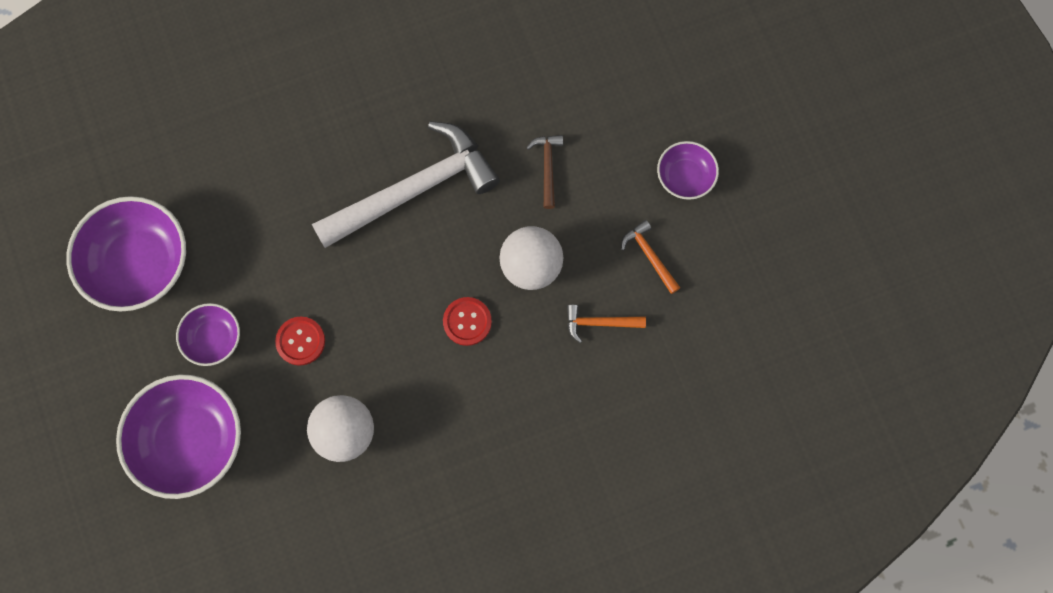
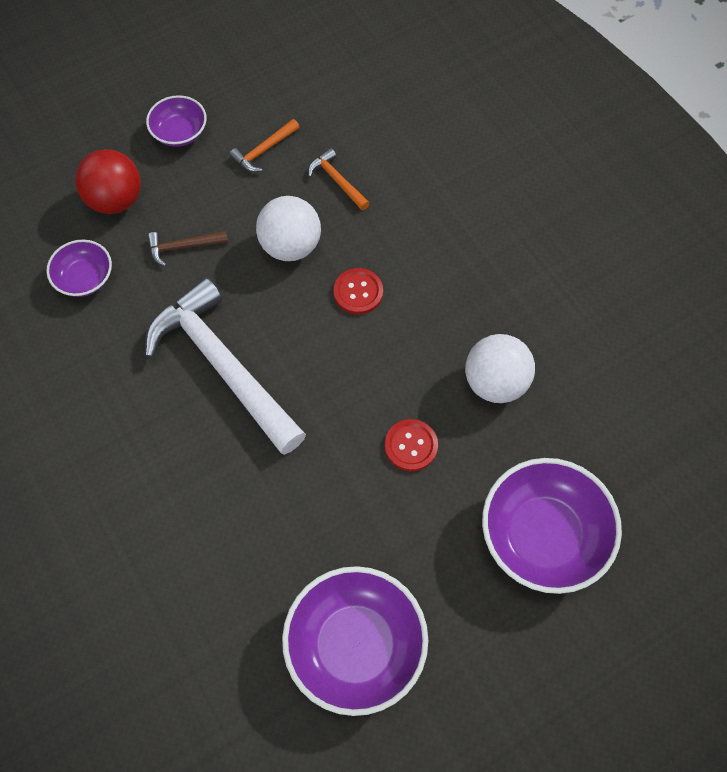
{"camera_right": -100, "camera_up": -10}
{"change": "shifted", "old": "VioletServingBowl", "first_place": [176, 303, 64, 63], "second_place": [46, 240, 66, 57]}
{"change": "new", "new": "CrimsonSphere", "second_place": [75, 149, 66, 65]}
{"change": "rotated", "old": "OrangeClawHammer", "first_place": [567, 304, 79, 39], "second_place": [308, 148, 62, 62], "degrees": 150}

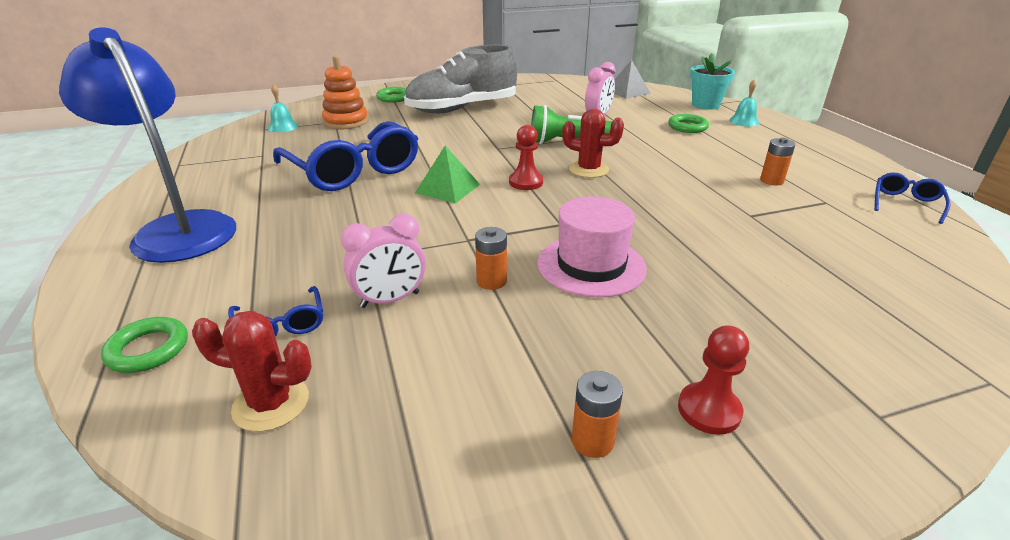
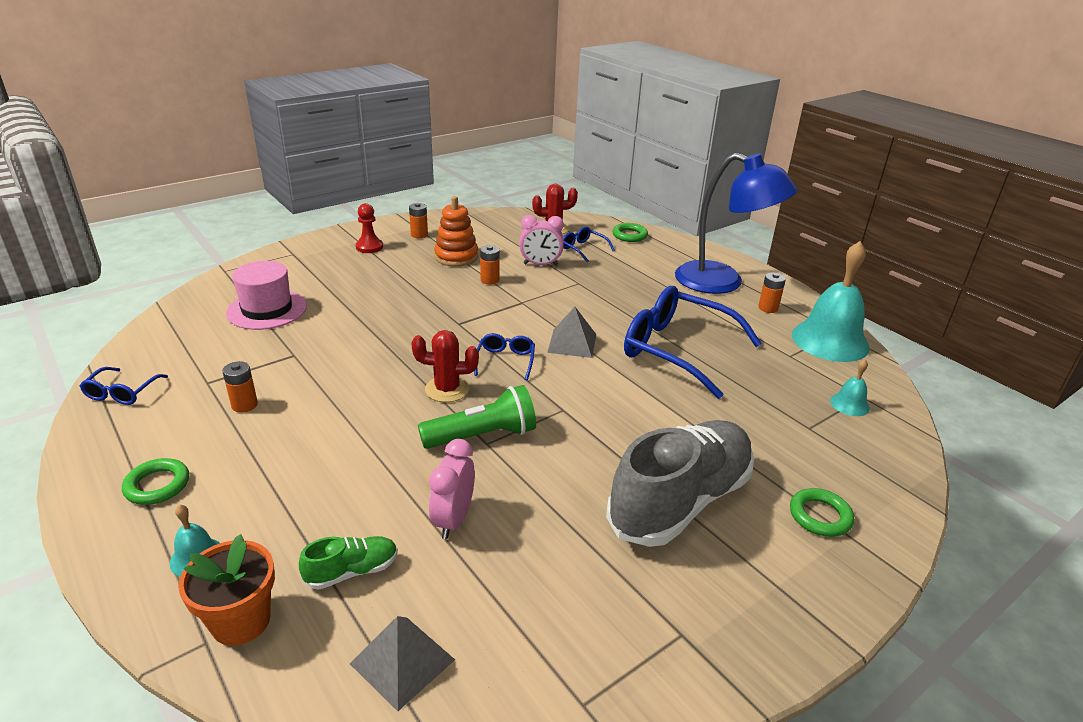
{"camera_right": 160, "camera_up": 0}
{"change": "shifted", "old": "LeafGreenRing", "first_place": [668, 114, 41, 19], "second_place": [122, 458, 67, 47]}
{"change": "repainted", "old": "AquaFlowerPot", "new": "OrangeFlowerPot", "first_place": [690, 53, 45, 57], "second_place": [178, 534, 97, 112]}
{"change": "shifted", "old": "RosyHat", "first_place": [538, 197, 109, 101], "second_place": [226, 261, 81, 69]}
{"change": "new", "new": "LeafGreenSneaker", "second_place": [299, 536, 99, 54]}
{"change": "shifted", "old": "OrangeRingStacker", "first_place": [322, 55, 46, 74], "second_place": [434, 196, 44, 71]}
{"change": "swapped", "old": "CrimsonPawn", "new": "BlueSpectacles", "first_place": [509, 125, 34, 65], "second_place": [474, 333, 61, 47]}
{"change": "rotated", "old": "RosyClock", "first_place": [341, 214, 85, 94], "second_place": [519, 215, 45, 51], "degrees": -135}
{"change": "repainted", "old": "LeafGreenPyramid", "new": "AshGreyPyramid", "first_place": [415, 145, 65, 58], "second_place": [547, 307, 49, 51]}
{"change": "new", "new": "OrangeBattery", "second_place": [758, 272, 28, 41]}
{"change": "new", "new": "AquaSchoolBell", "second_place": [792, 241, 78, 121]}

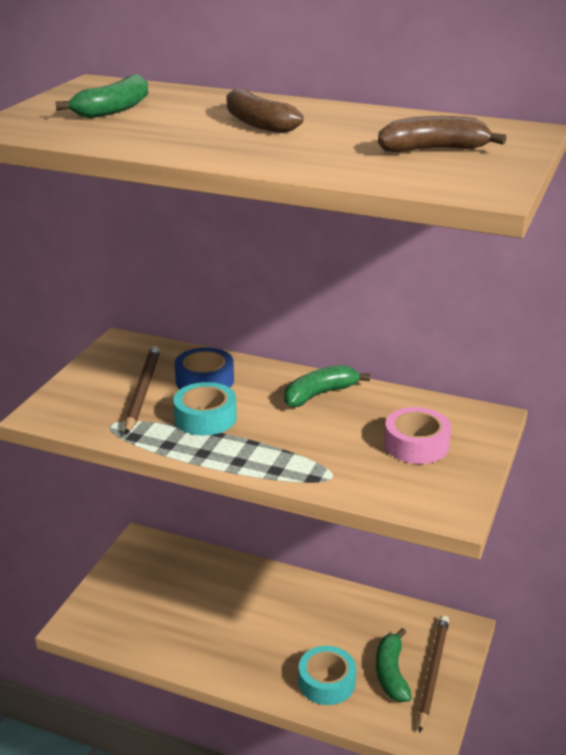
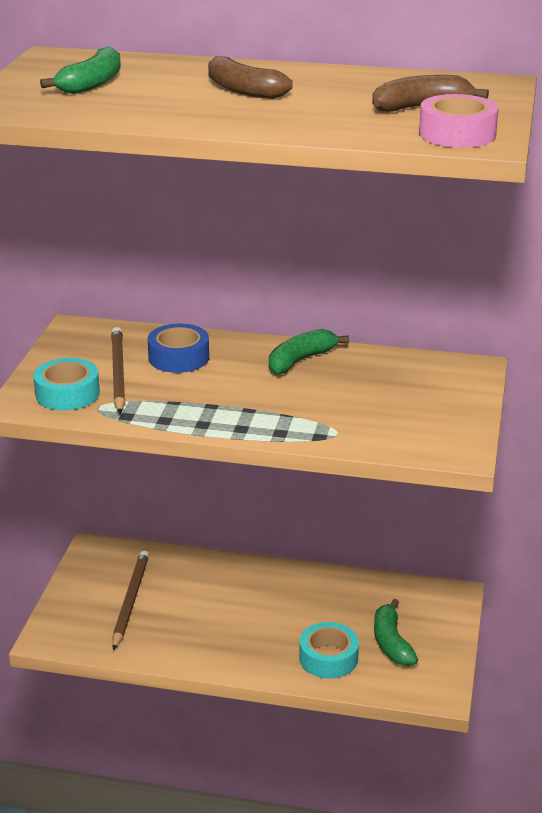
{"camera_right": -10, "camera_up": 0}
{"change": "shifted", "old": "AquaStickyTape", "first_place": [173, 382, 64, 54], "second_place": [33, 358, 67, 52]}
{"change": "shifted", "old": "DarkBrownLeadPencil", "first_place": [418, 615, 31, 118], "second_place": [112, 550, 37, 101]}
{"change": "shifted", "old": "RosyStickyTape", "first_place": [384, 407, 67, 57], "second_place": [419, 94, 80, 54]}

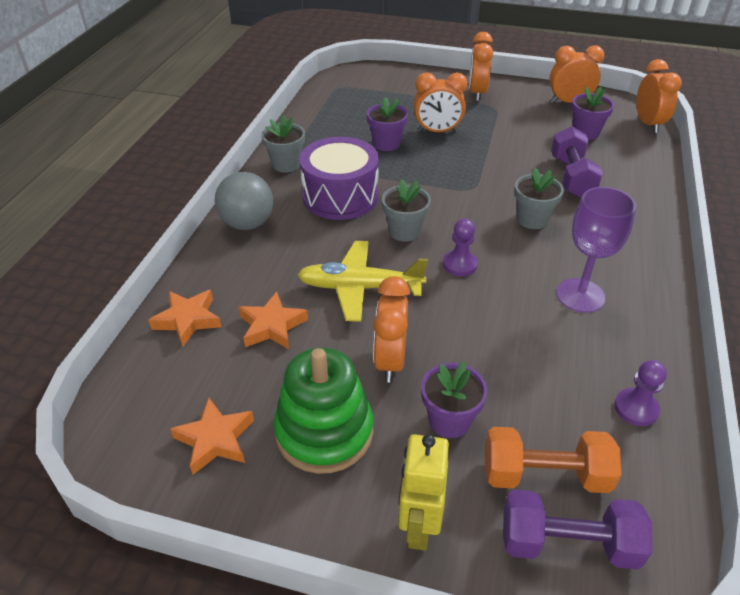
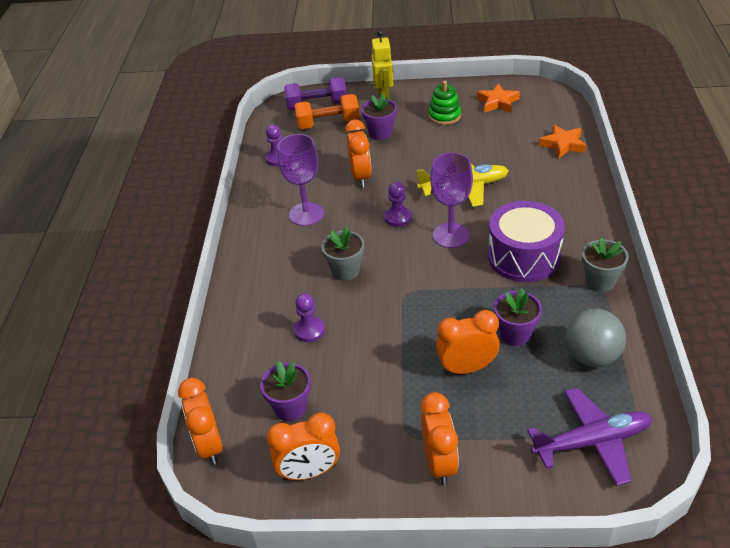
{"camera_right": 170, "camera_up": 0}
{"change": "swapped", "old": "VioletDumbbell", "new": "VioletPawn", "first_place": [551, 126, 52, 72], "second_place": [294, 293, 31, 49]}
{"change": "shifted", "old": "OrangeClock", "first_place": [373, 276, 37, 106], "second_place": [345, 120, 27, 68]}
{"change": "scaled", "old": "LeafGreenRingStacker", "first_place": [274, 348, 99, 126], "second_place": [428, 81, 33, 44], "factor": 0.62}
{"change": "swapped", "old": "AshGreyFlowerPot", "new": "VioletChalice", "first_place": [382, 179, 49, 63], "second_place": [430, 153, 43, 95]}
{"change": "new", "new": "VioletAeroplane", "second_place": [527, 388, 125, 98]}
{"change": "shifted", "old": "AshGreySphere", "first_place": [215, 172, 58, 58], "second_place": [565, 309, 61, 58]}
{"change": "gone", "old": "OrangeStar", "first_place": [238, 292, 70, 57]}

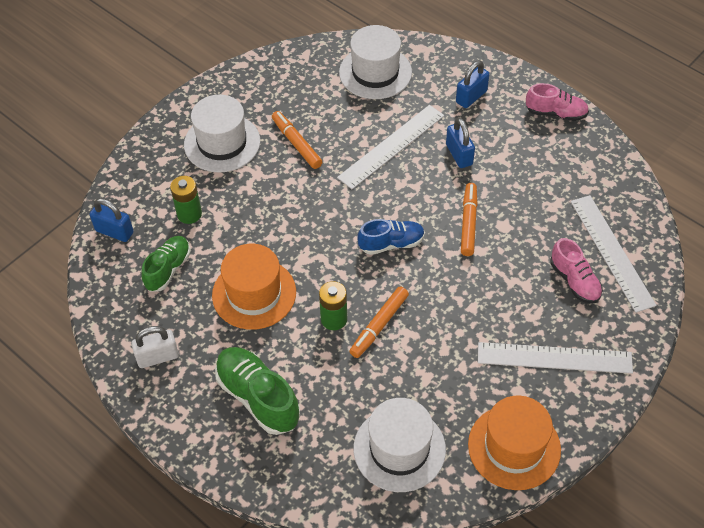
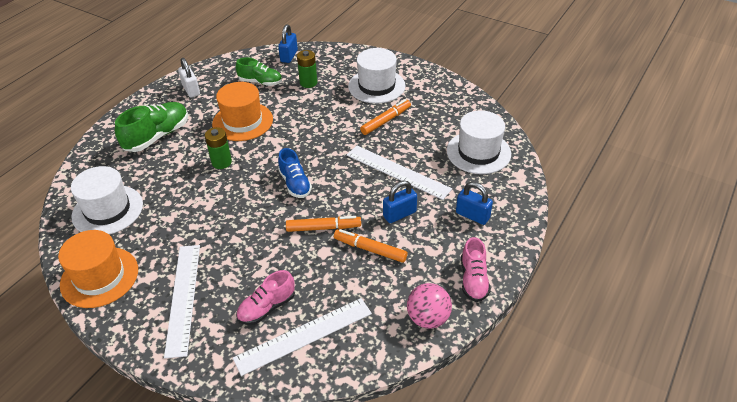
{"camera_right": 80, "camera_up": -10}
{"change": "shifted", "old": "OrangeMarker", "first_place": [349, 286, 60, 72], "second_place": [334, 229, 73, 34]}
{"change": "new", "new": "RosySphere", "second_place": [407, 283, 45, 46]}

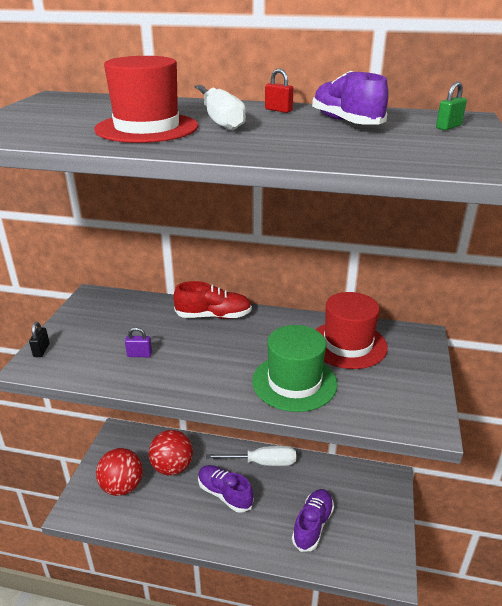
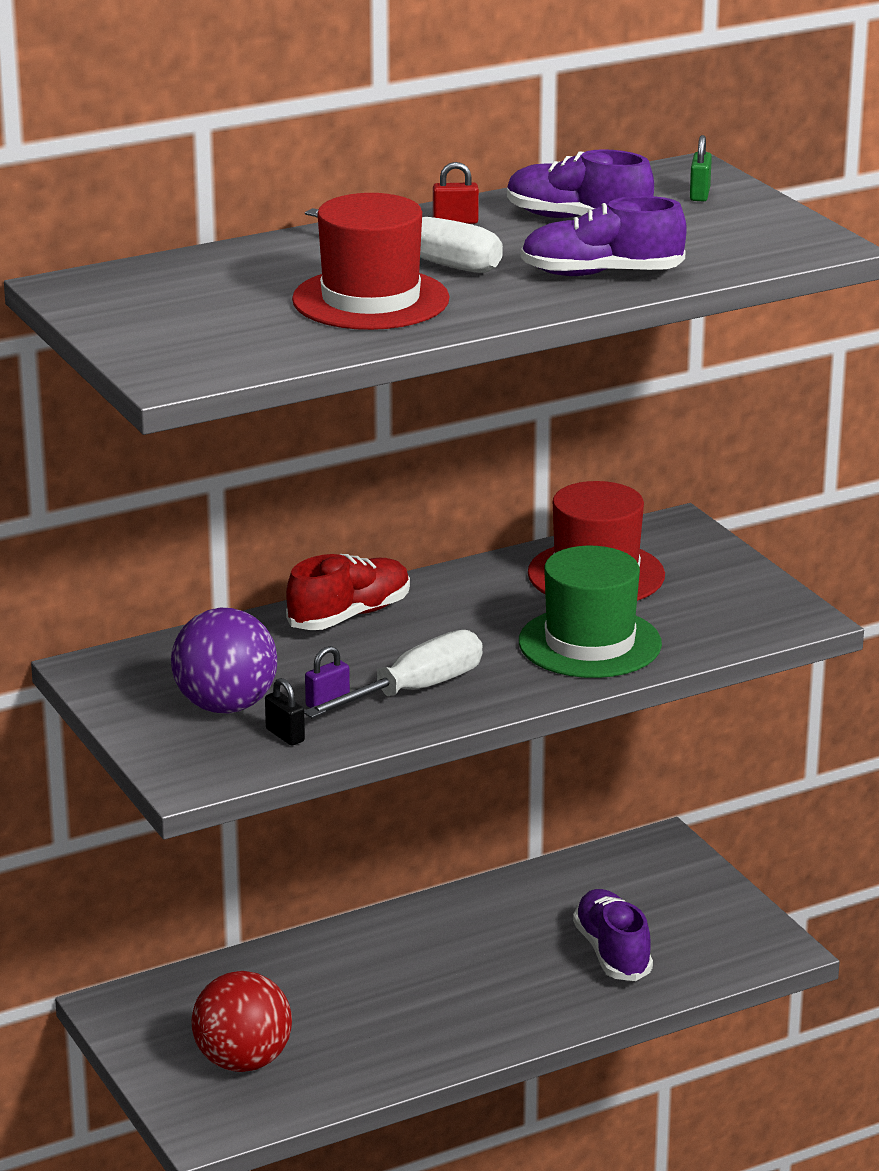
{"camera_right": -40, "camera_up": -5}
{"change": "new", "new": "VioletSphere", "second_place": [171, 608, 106, 105]}
{"change": "shifted", "old": "EbonyLock", "first_place": [29, 322, 21, 35], "second_place": [265, 678, 40, 68]}
{"change": "shifted", "old": "SnowWhiteHandScrewdriver", "first_place": [206, 446, 90, 20], "second_place": [304, 630, 179, 88]}
{"change": "shifted", "old": "VioletSneaker", "first_place": [198, 465, 55, 48], "second_place": [521, 196, 166, 80]}
{"change": "gone", "old": "CrimsonSphere", "first_place": [149, 430, 44, 46]}

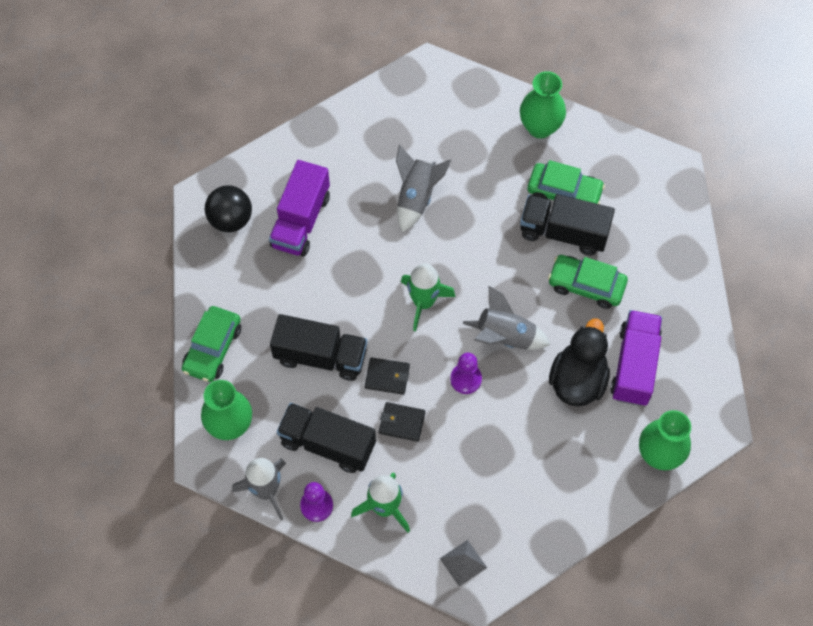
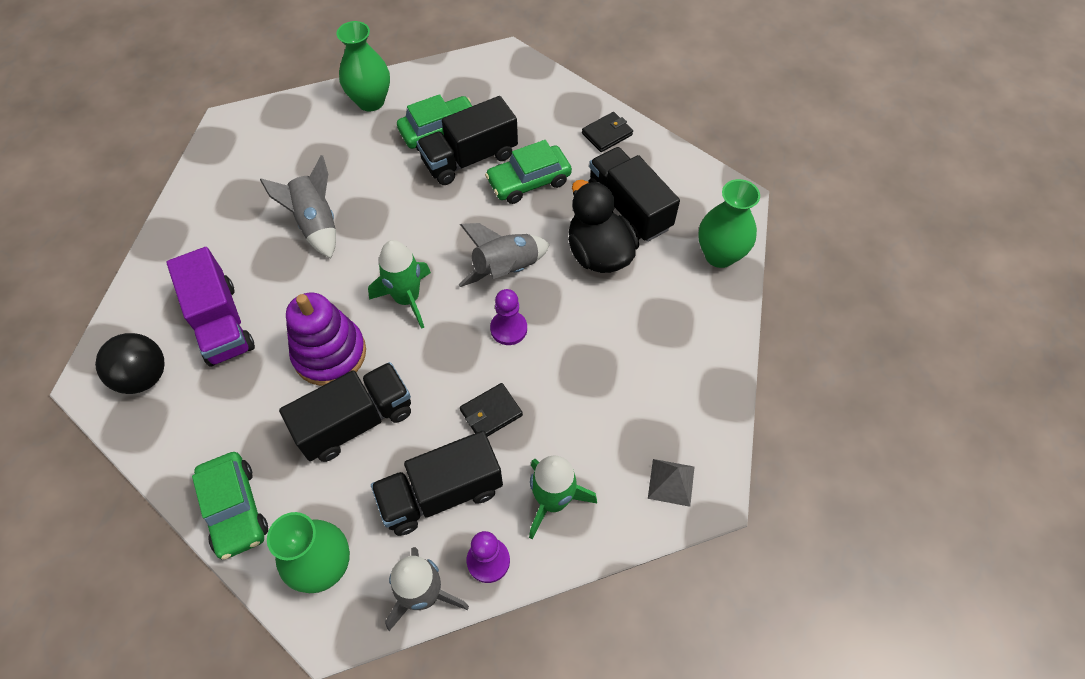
{"camera_right": -45, "camera_up": -5}
{"change": "new", "new": "VioletRingStacker", "second_place": [286, 292, 80, 94]}
{"change": "shifted", "old": "EbonyWallet", "first_place": [365, 357, 45, 38], "second_place": [582, 112, 51, 40]}
{"change": "repainted", "old": "VioletTruck", "new": "EbonyTruck", "first_place": [610, 310, 52, 96], "second_place": [588, 147, 92, 95]}

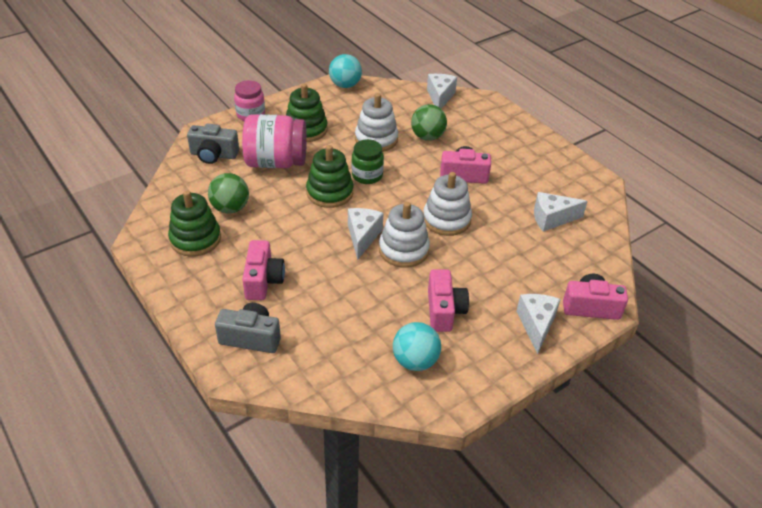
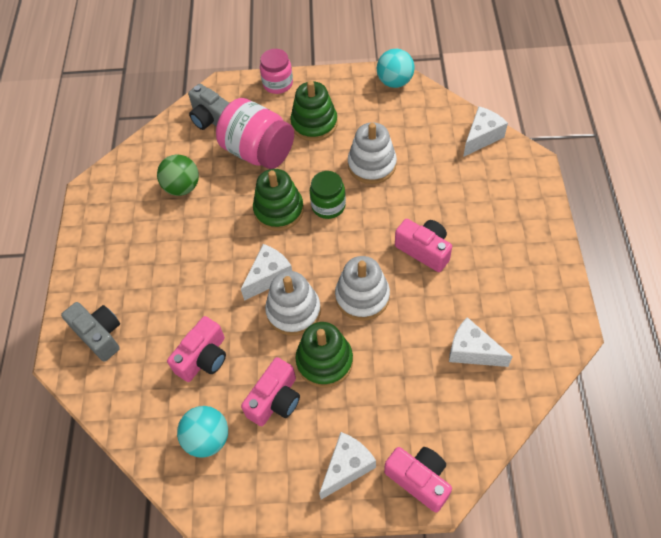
{"camera_right": 40, "camera_up": 15}
{"change": "shifted", "old": "RosyPhotoCamera", "first_place": [242, 240, 43, 60], "second_place": [167, 316, 59, 66]}
{"change": "shifted", "old": "LeafGreenRingStacker", "first_place": [168, 190, 53, 67], "second_place": [295, 322, 58, 66]}
{"change": "gone", "old": "LeafGreenSphere", "first_place": [411, 104, 36, 37]}

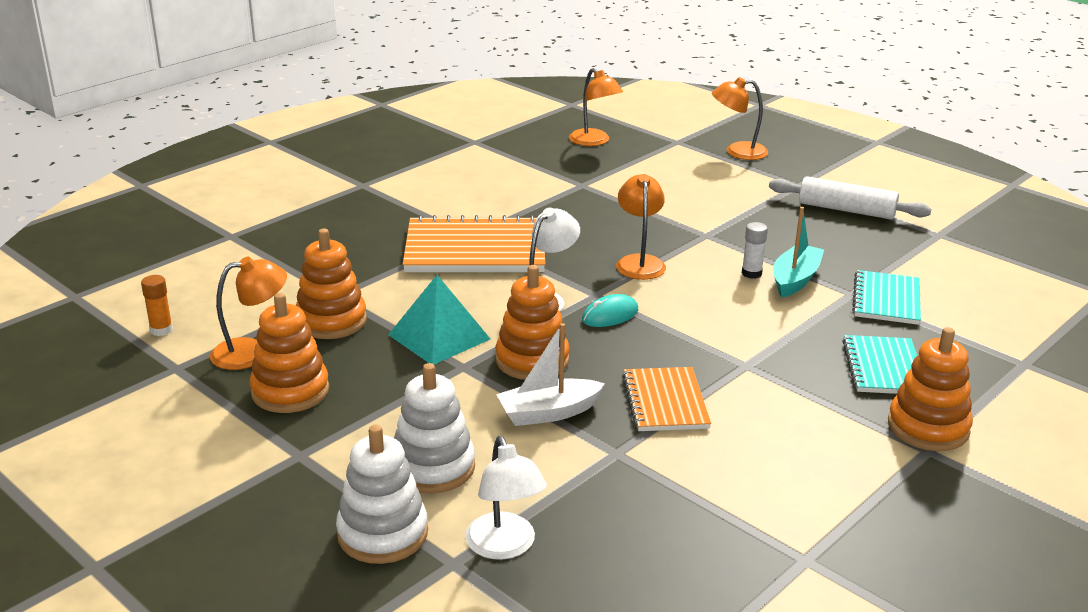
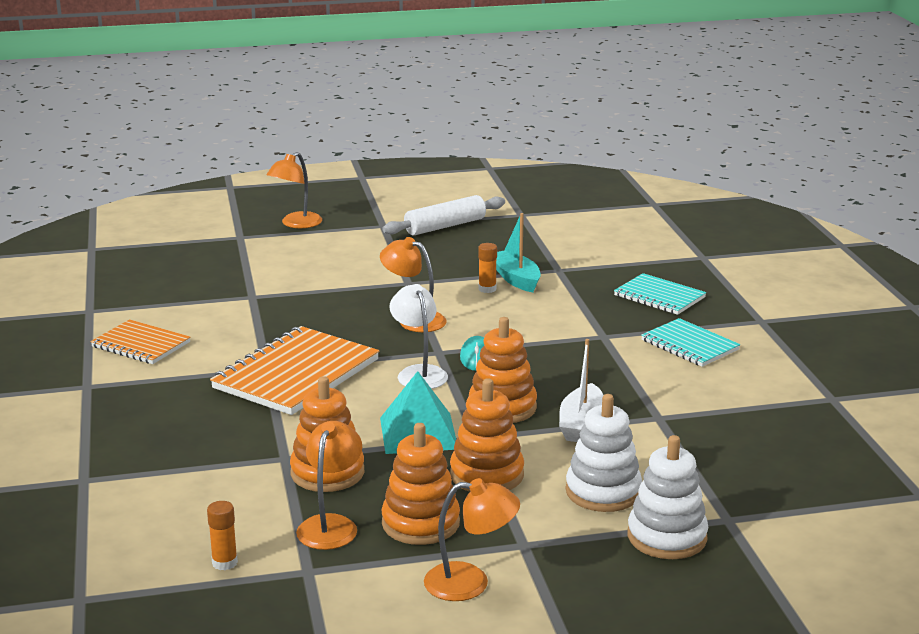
{"camera_right": -55, "camera_up": -5}
{"change": "shifted", "old": "OrangeExerciseBook", "first_place": [622, 367, 89, 64], "second_place": [91, 319, 100, 45]}
{"change": "shifted", "old": "OrangeReadingLamp", "first_place": [569, 68, 54, 78], "second_place": [424, 478, 96, 123]}
{"change": "shifted", "old": "OrangeRingStacker", "first_place": [888, 327, 85, 124], "second_place": [450, 378, 74, 114]}
{"change": "repainted", "old": "SnowWhiteGlue", "new": "OrangeGlue", "first_place": [742, 222, 26, 57], "second_place": [478, 243, 19, 50]}
{"change": "shifted", "old": "AquaExerciseBook", "first_place": [852, 270, 69, 55], "second_place": [641, 318, 99, 49]}
{"change": "gone", "old": "SnowWhiteReadingLamp", "first_place": [465, 436, 82, 124]}

